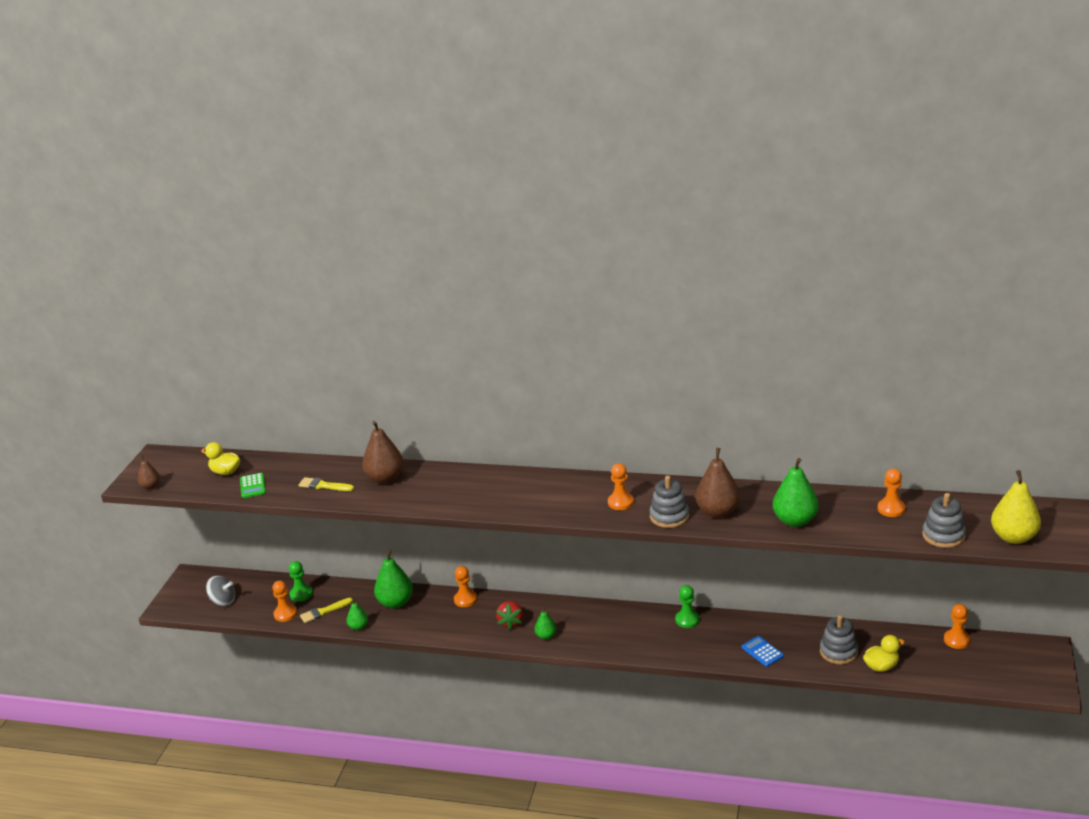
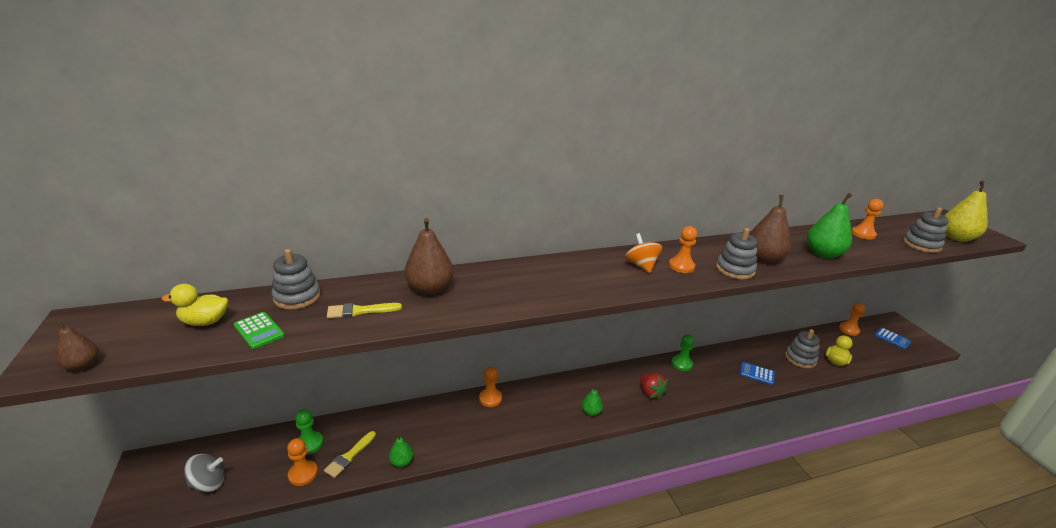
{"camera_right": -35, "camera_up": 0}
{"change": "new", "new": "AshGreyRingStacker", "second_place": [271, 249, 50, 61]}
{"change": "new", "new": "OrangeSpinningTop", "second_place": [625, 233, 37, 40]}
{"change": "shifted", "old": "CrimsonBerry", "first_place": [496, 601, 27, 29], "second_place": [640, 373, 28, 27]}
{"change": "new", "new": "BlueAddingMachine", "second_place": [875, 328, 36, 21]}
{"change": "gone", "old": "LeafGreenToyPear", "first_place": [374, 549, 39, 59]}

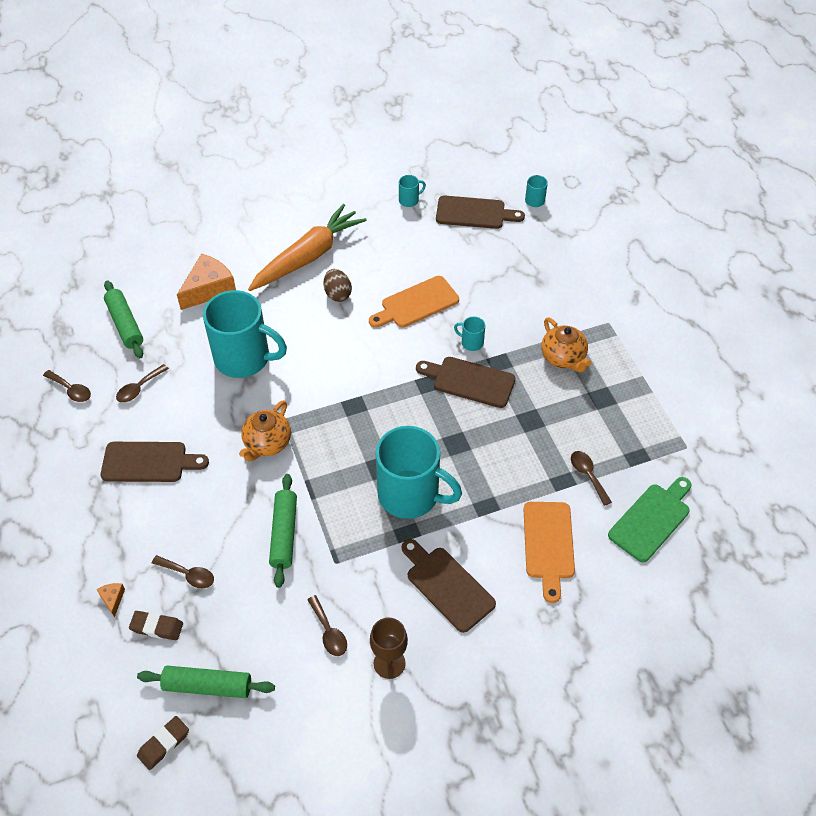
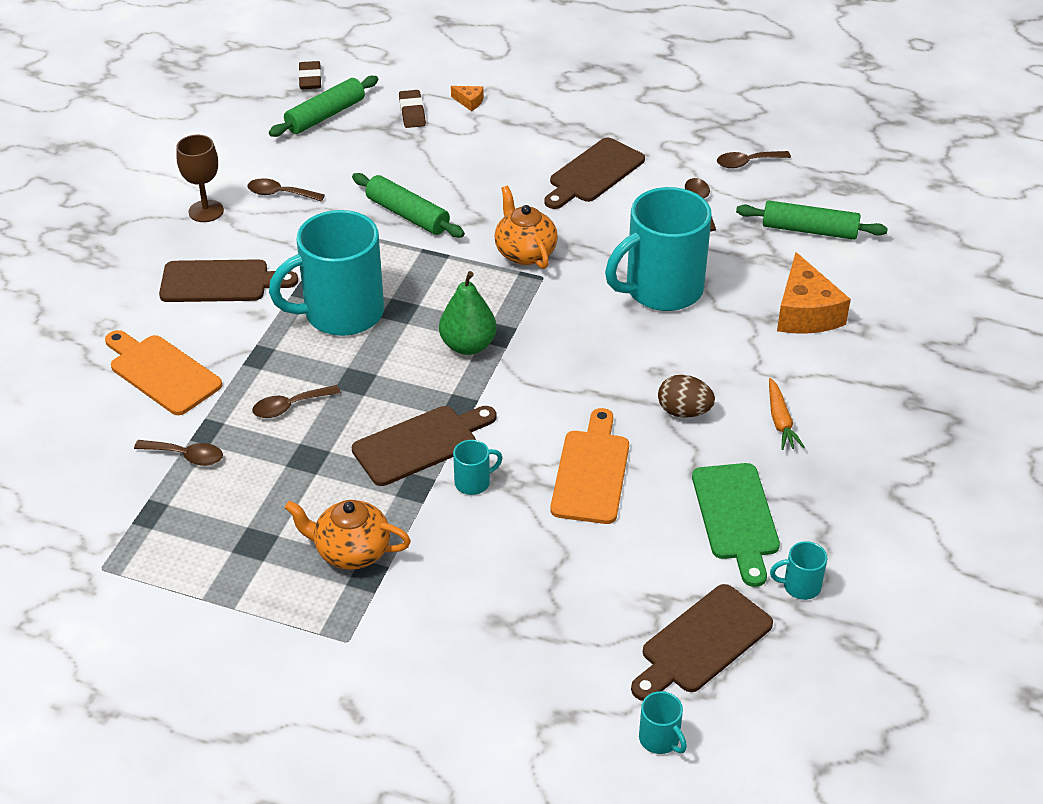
{"camera_right": 130, "camera_up": -10}
{"change": "shifted", "old": "DarkBrownSpoon", "first_place": [152, 555, 62, 33], "second_place": [252, 385, 89, 33]}
{"change": "rotated", "old": "DarkBrownPencilEraser", "first_place": [129, 611, 54, 29], "second_place": [399, 90, 27, 38], "degrees": -60}
{"change": "new", "new": "LeafGreenToyPear", "second_place": [439, 271, 58, 84]}
{"change": "shifted", "old": "LeafGreenCuttingBoard", "first_place": [608, 477, 83, 85], "second_place": [692, 463, 88, 124]}
{"change": "scaled", "old": "OrangeCarrot", "first_place": [248, 204, 119, 87], "second_place": [769, 378, 36, 72], "factor": 0.42}
{"change": "rotated", "old": "AquaCoffeeMug", "first_place": [399, 175, 27, 32], "second_place": [770, 541, 57, 59], "degrees": 75}

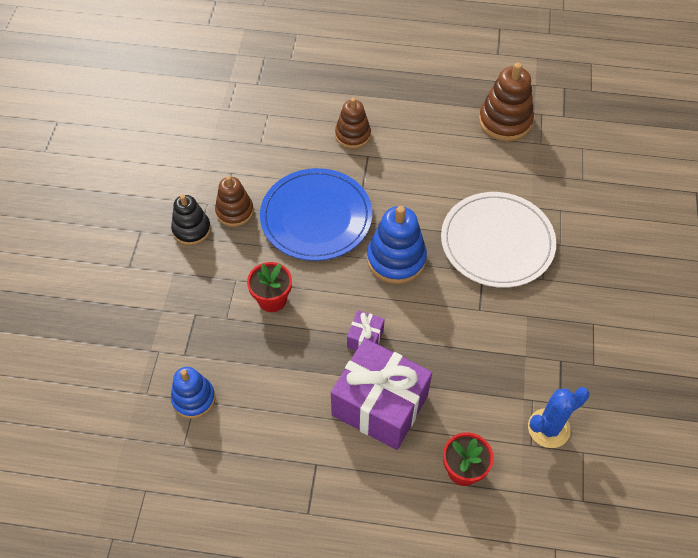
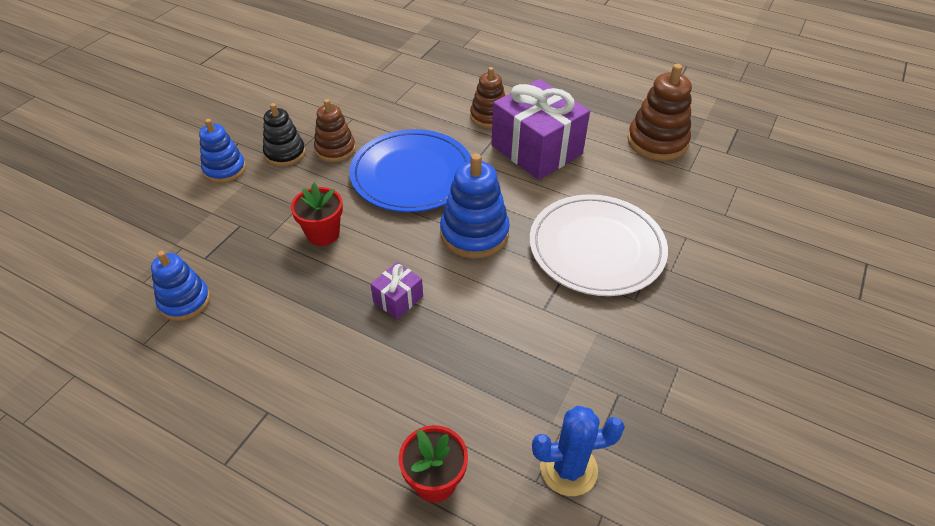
{"camera_right": 20, "camera_up": -10}
{"change": "new", "new": "BlueRingStacker", "second_place": [199, 119, 47, 64]}
{"change": "shifted", "old": "VioletWrappedGift", "first_place": [331, 338, 101, 112], "second_place": [491, 79, 99, 101]}

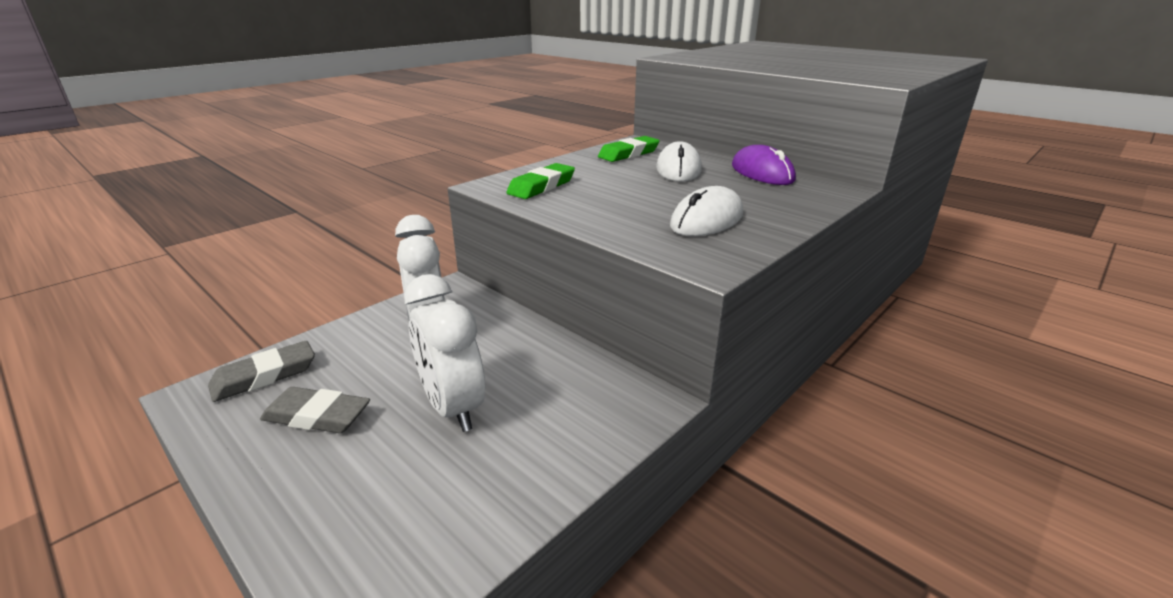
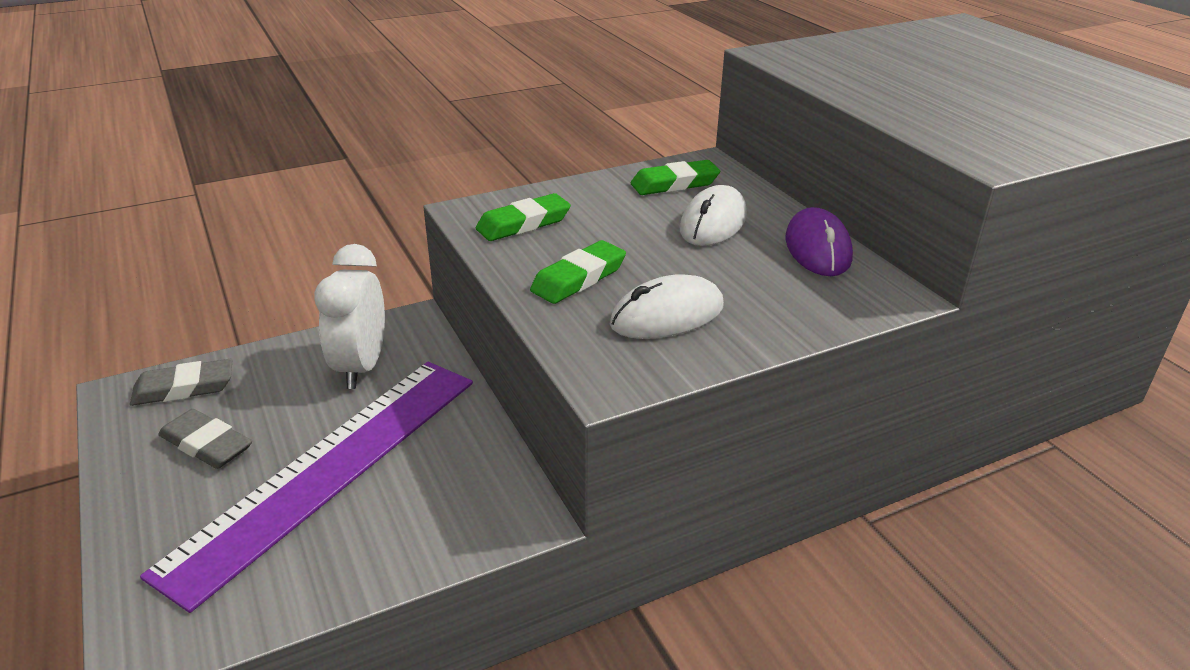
{"camera_right": 20, "camera_up": 5}
{"change": "swapped", "old": "SnowWhiteClock", "new": "VioletStraightedge", "first_place": [404, 274, 81, 158], "second_place": [140, 362, 333, 251]}
{"change": "new", "new": "LeafGreenPencilEraser", "second_place": [530, 240, 96, 64]}

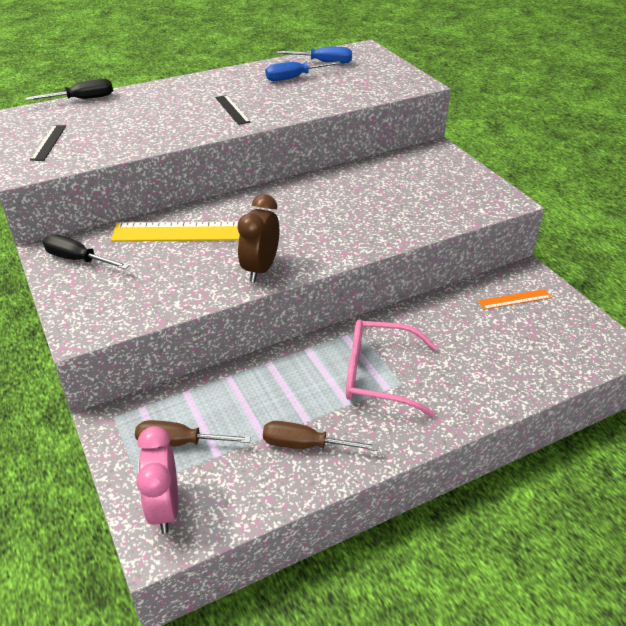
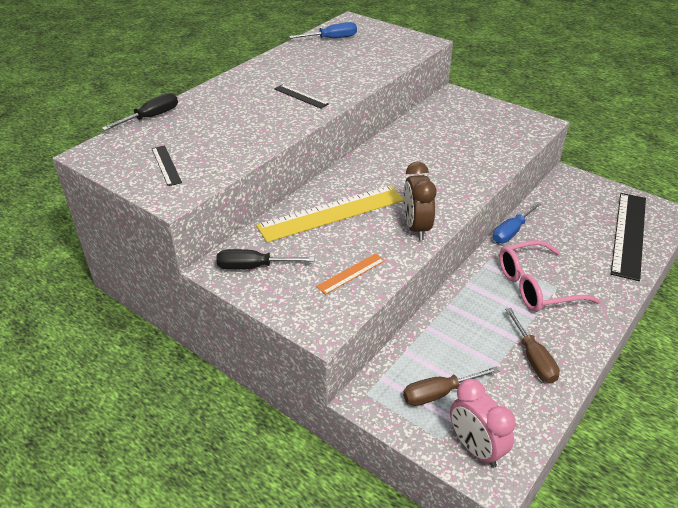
{"camera_right": -25, "camera_up": 0}
{"change": "shifted", "old": "OrangeStraightedge", "first_place": [478, 289, 74, 21], "second_place": [316, 253, 69, 42]}
{"change": "shifted", "old": "BlueHandScrewdriver", "first_place": [265, 61, 76, 20], "second_place": [493, 202, 48, 41]}
{"change": "rotated", "old": "DarkBrownHandScrewdriver", "first_place": [263, 421, 116, 30], "second_place": [505, 308, 55, 75], "degrees": -90}
{"change": "new", "new": "EbonyStraightedge", "second_place": [611, 193, 35, 88]}

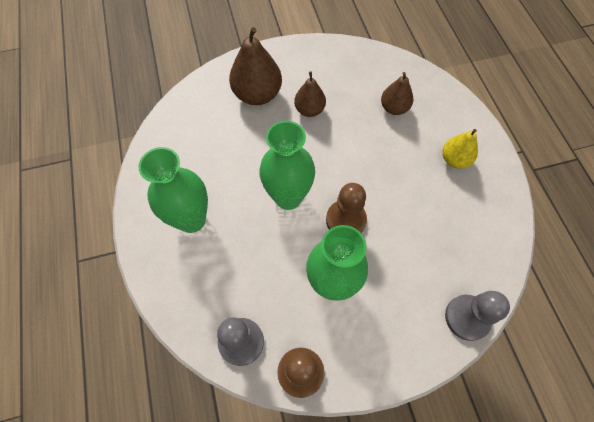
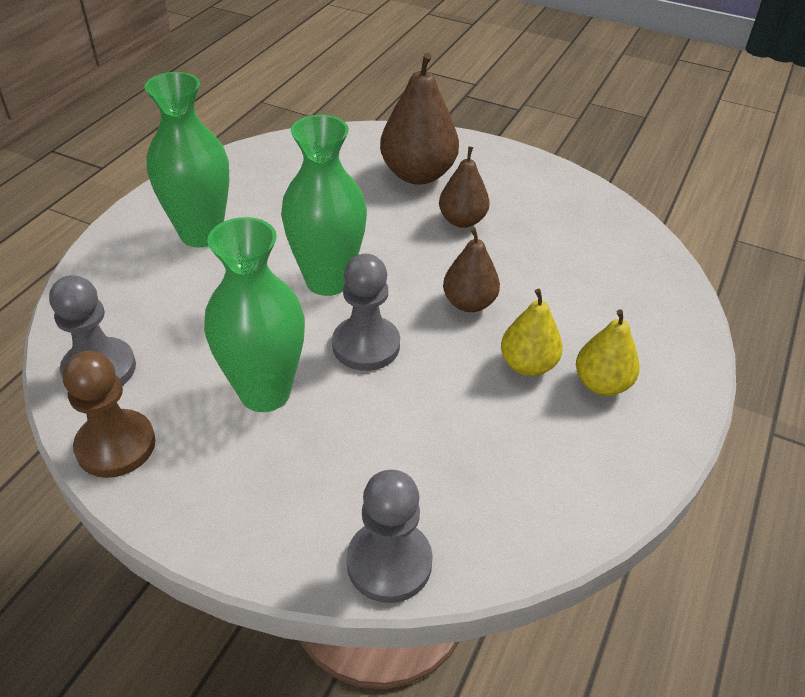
{"camera_right": 40, "camera_up": -20}
{"change": "repainted", "old": "DarkBrownPawn", "new": "AshGreyPawn", "first_place": [326, 183, 41, 50], "second_place": [332, 254, 68, 117]}
{"change": "shifted", "old": "DarkBrownToyPear", "first_place": [381, 72, 32, 43], "second_place": [443, 227, 57, 85]}
{"change": "new", "new": "YellowToyPear", "second_place": [501, 289, 62, 87]}

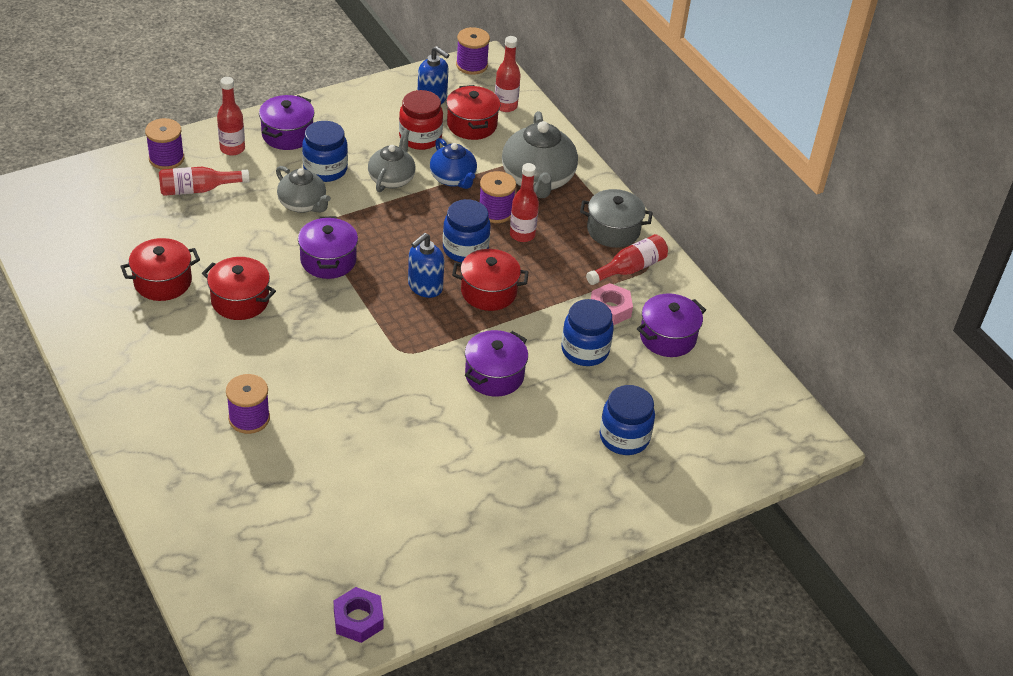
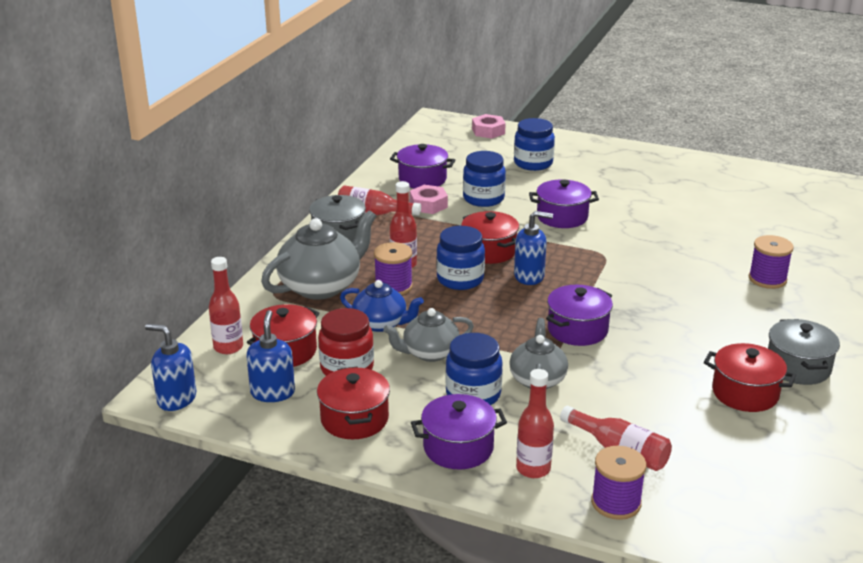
{"camera_right": -125, "camera_up": -15}
{"change": "swapped", "old": "VioletReelOfThread", "new": "BluePumpBottle", "first_place": [456, 27, 34, 48], "second_place": [145, 324, 51, 87]}
{"change": "shifted", "old": "CrimsonPot", "first_place": [202, 257, 74, 63], "second_place": [317, 367, 73, 72]}
{"change": "rotated", "old": "BlueChinaTeapot", "first_place": [430, 138, 47, 51], "second_place": [340, 280, 84, 52], "degrees": 90}
{"change": "new", "new": "RosyHexagonNut", "second_place": [472, 114, 34, 25]}
{"change": "new", "new": "AshGreyPot", "second_place": [768, 319, 72, 66]}
{"change": "gone", "old": "VioletHexagonNut", "first_place": [334, 587, 50, 56]}

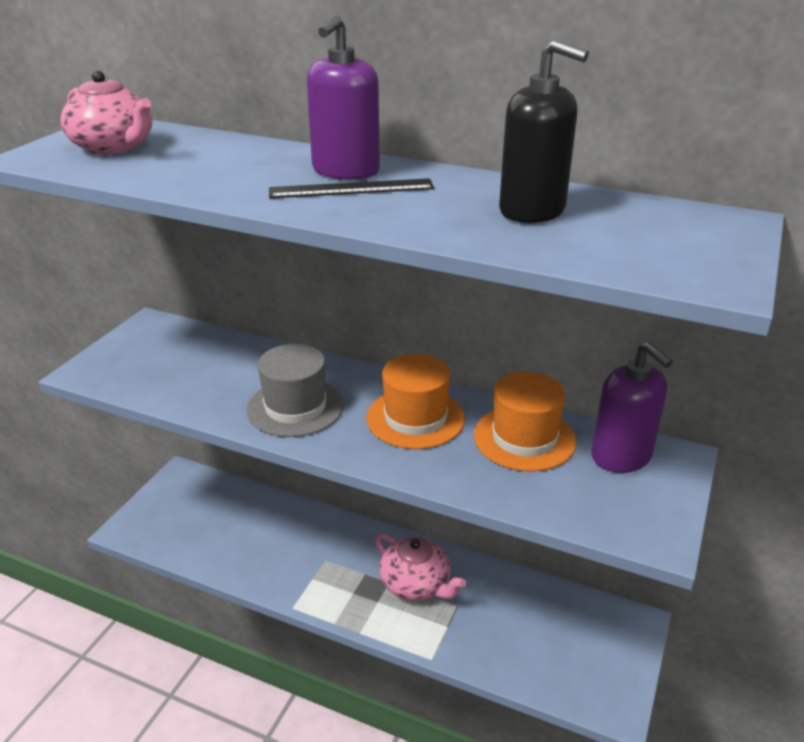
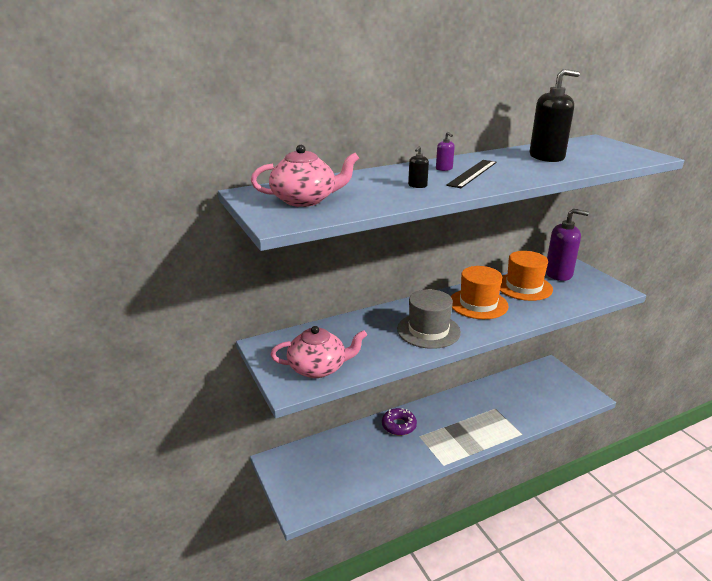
{"camera_right": -50, "camera_up": -5}
{"change": "shifted", "old": "RosyChinaTeapot", "first_place": [375, 533, 91, 68], "second_place": [271, 326, 96, 52]}
{"change": "new", "new": "VioletDoughnut", "second_place": [382, 408, 35, 28]}
{"change": "new", "new": "EbonyPumpBottle", "second_place": [408, 146, 21, 42]}
{"change": "scaled", "old": "VioletPumpBottle", "first_place": [307, 15, 73, 165], "second_place": [436, 132, 19, 39], "factor": 0.42}

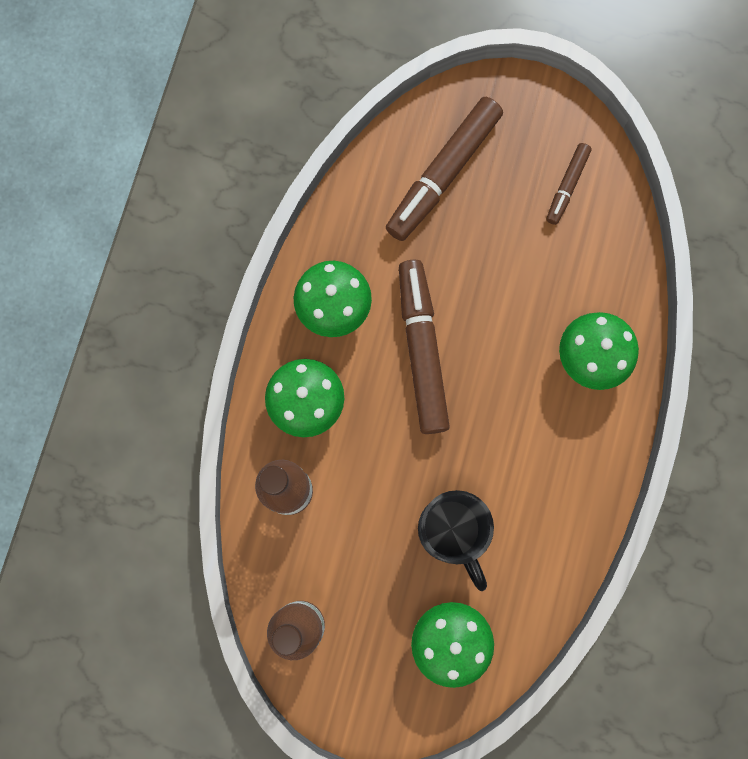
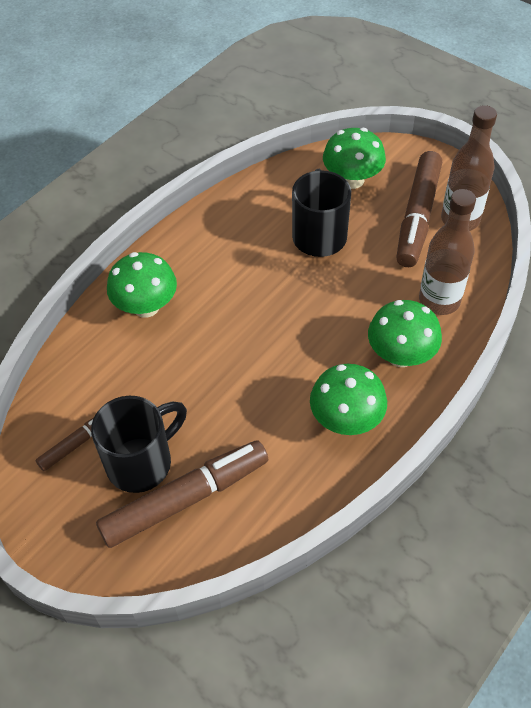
{"camera_right": -155, "camera_up": -25}
{"change": "new", "new": "EbonyCoffeeMug", "second_place": [91, 396, 96, 97]}
{"change": "shifted", "old": "DarkBrownMarker", "first_place": [399, 260, 51, 174], "second_place": [396, 151, 46, 116]}

